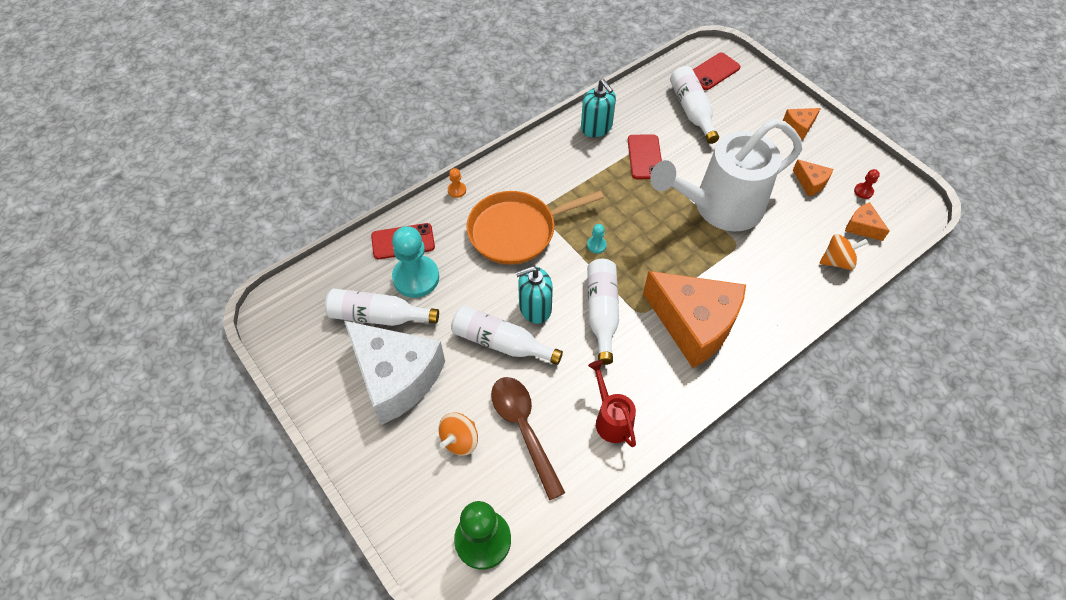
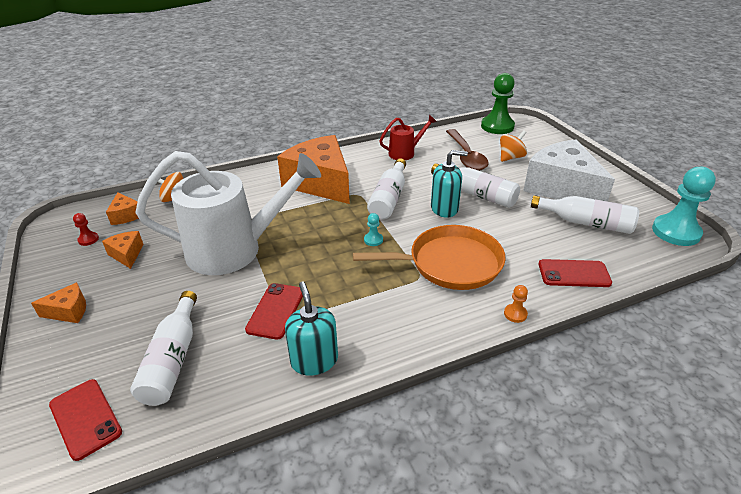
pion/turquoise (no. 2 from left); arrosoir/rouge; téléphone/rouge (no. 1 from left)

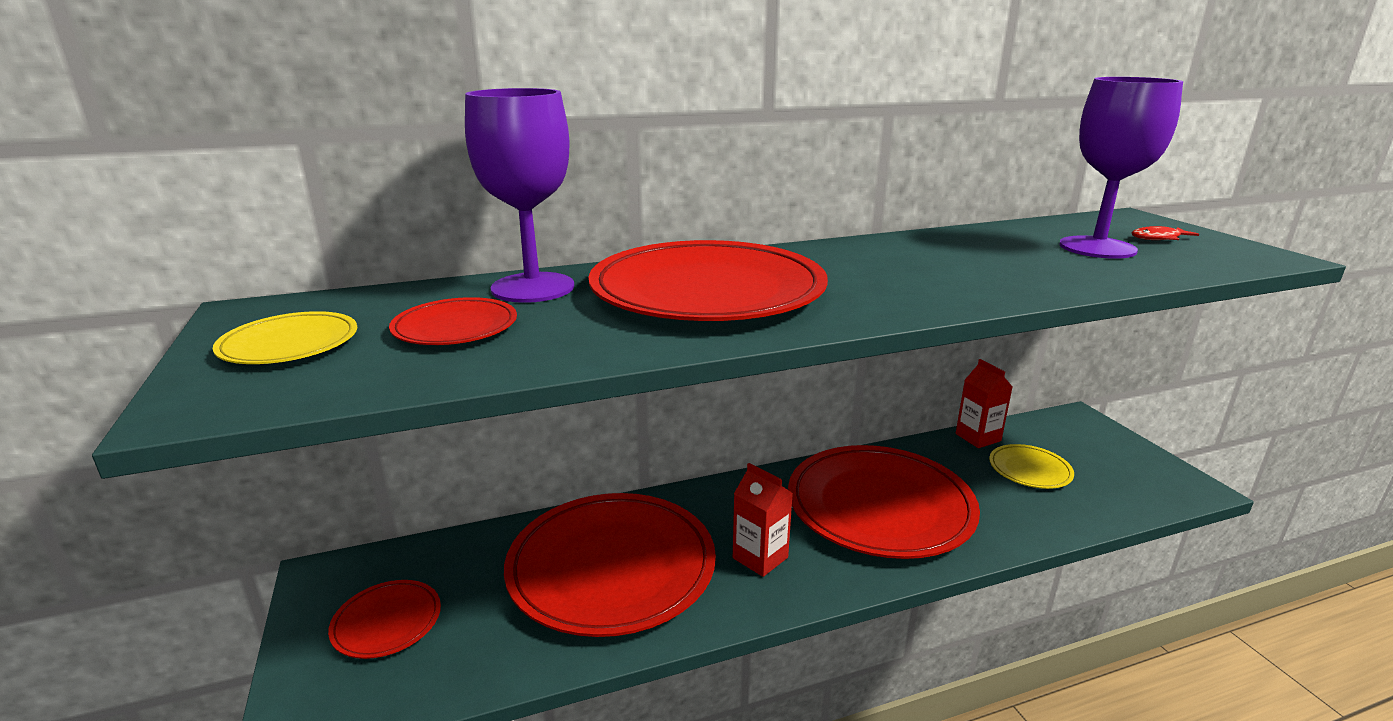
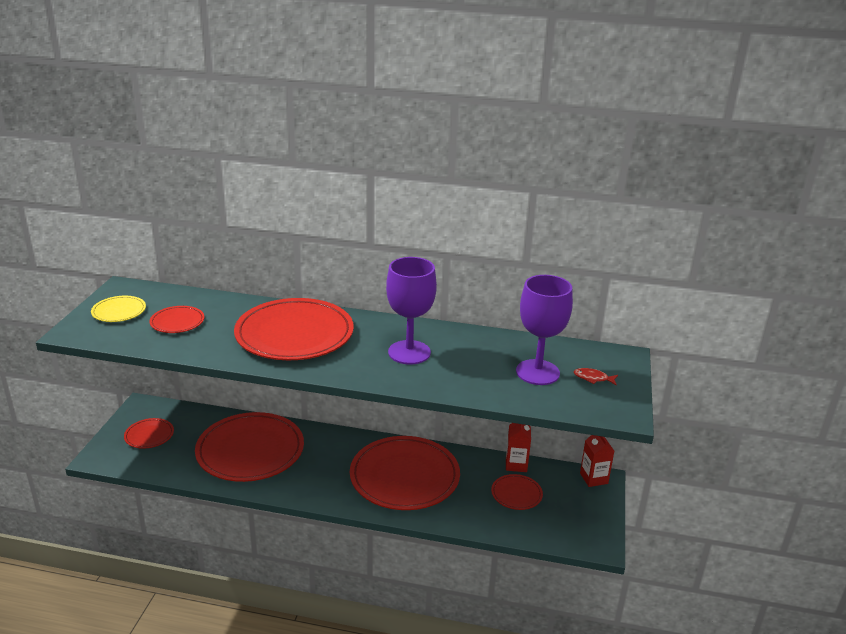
verre à pied/violet (no. 1 from left); brique de lait/rouge (no. 2 from left); assiette/rouge (no. 6 from left)

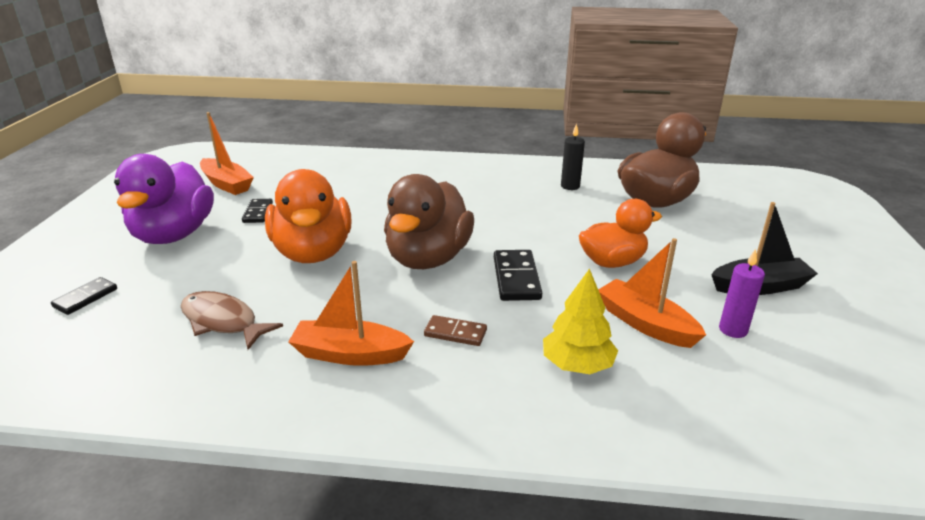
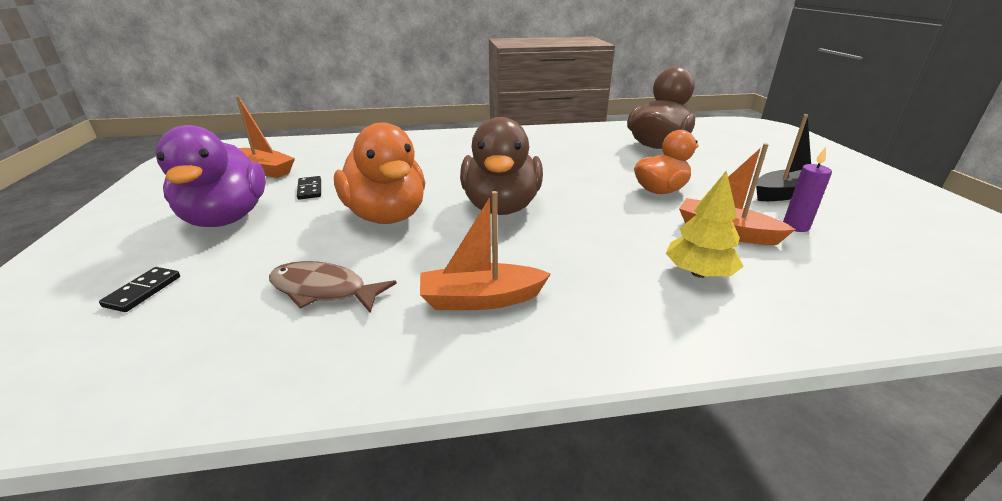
domino/marron; domino/noir (no. 3 from left in the first image); bougie/noir

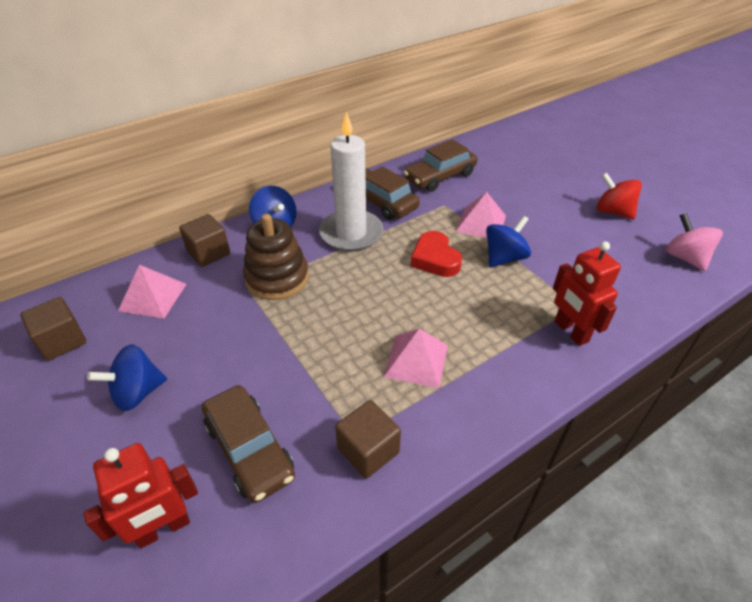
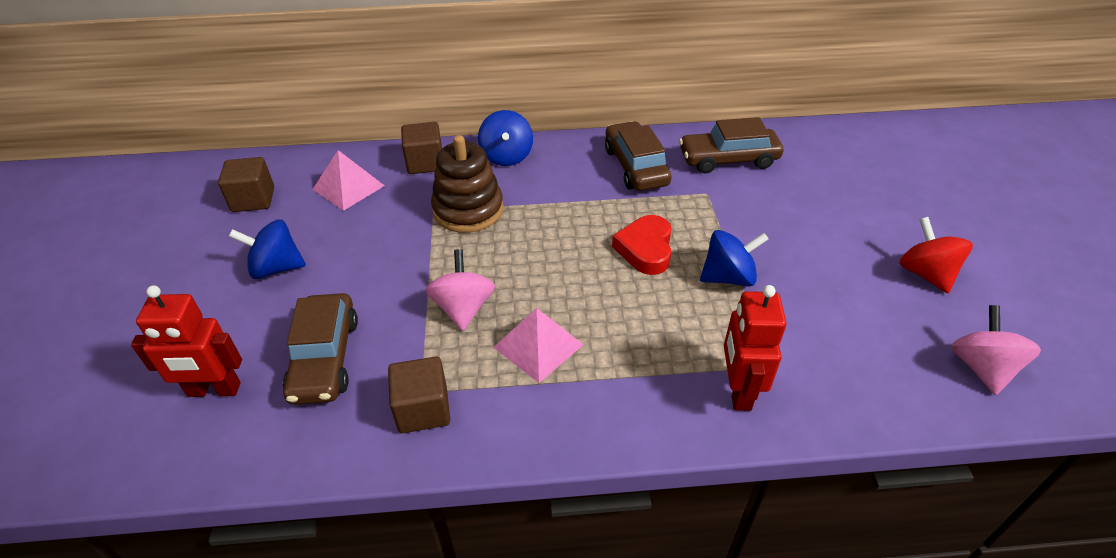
bougie/blanc; pyramide/rose (no. 3 from left in the first image); toupie/rose (no. 1 from left)

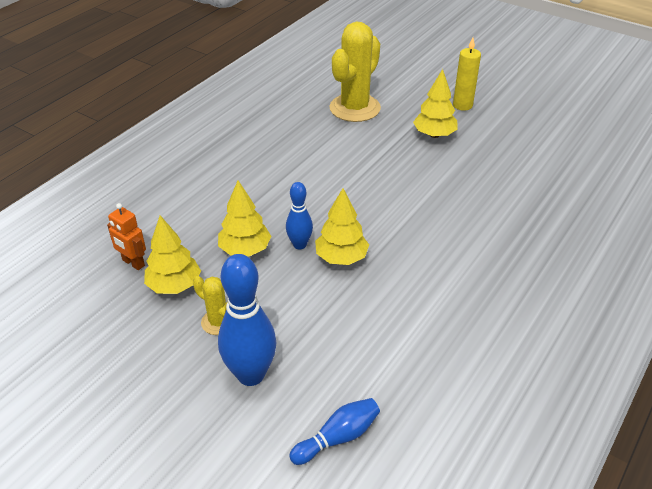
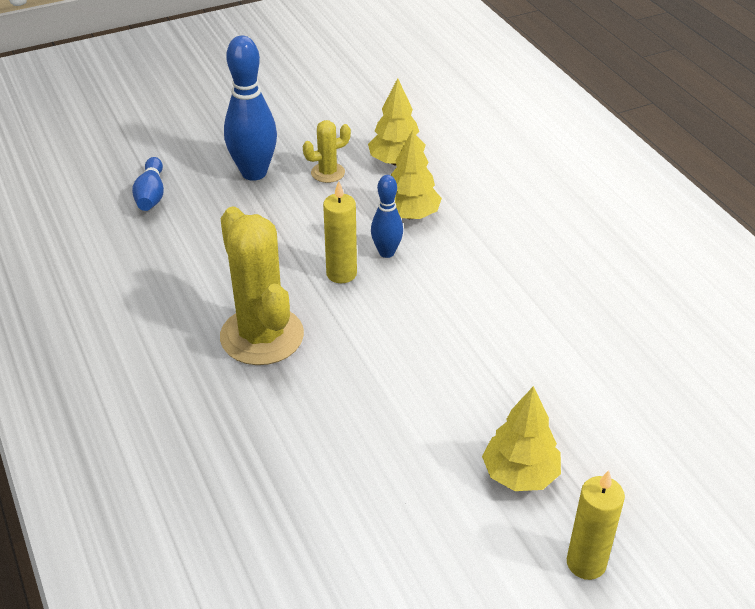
robot/orange; bougie/jaune (no. 1 from left); cactus/jaune (no. 1 from left)

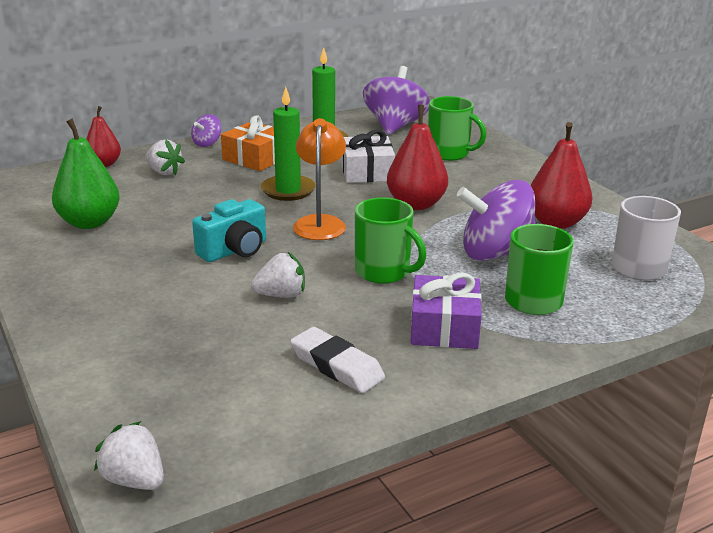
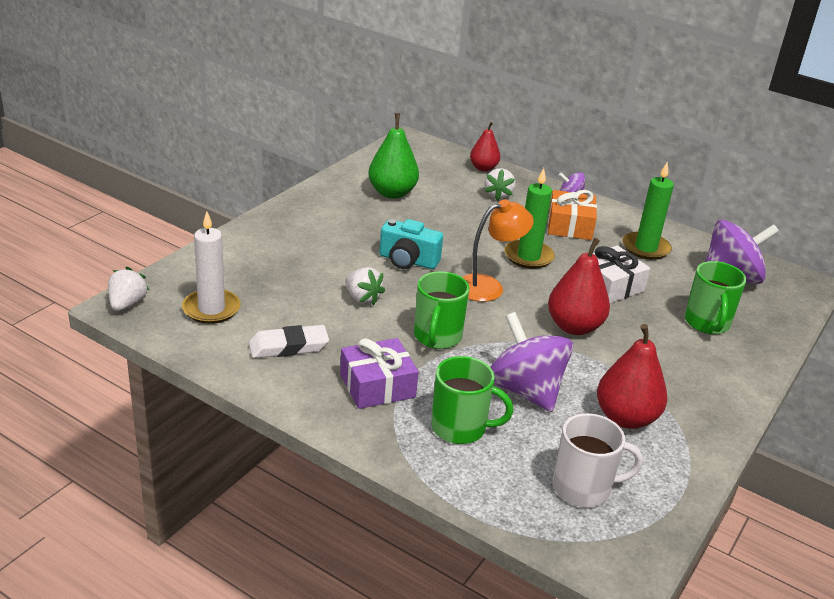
gomme/blanc; bougie/blanc

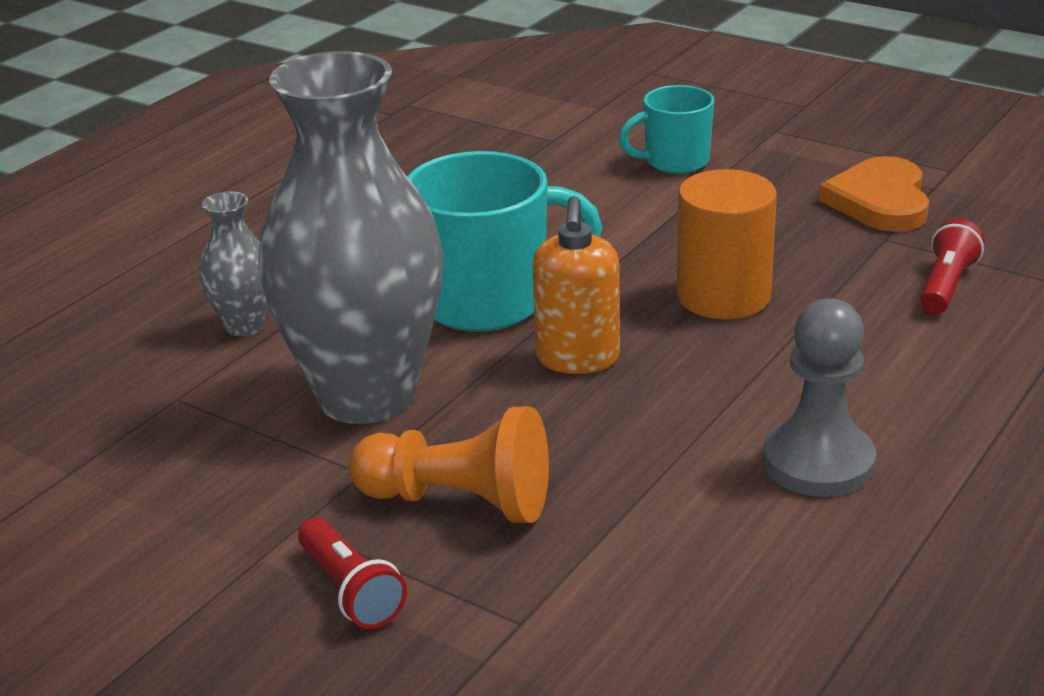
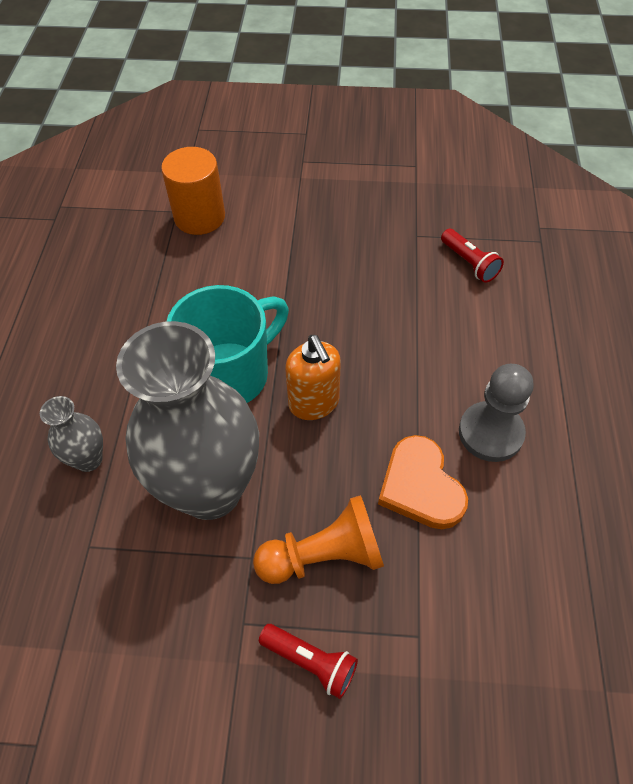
tasse/turquoise (no. 2 from left in the first image); cylindre/orange; cœur/orange; lampe de poche/rouge (no. 2 from left)

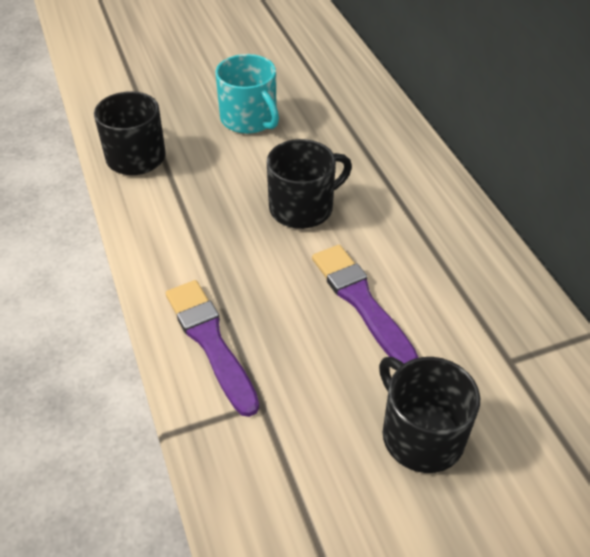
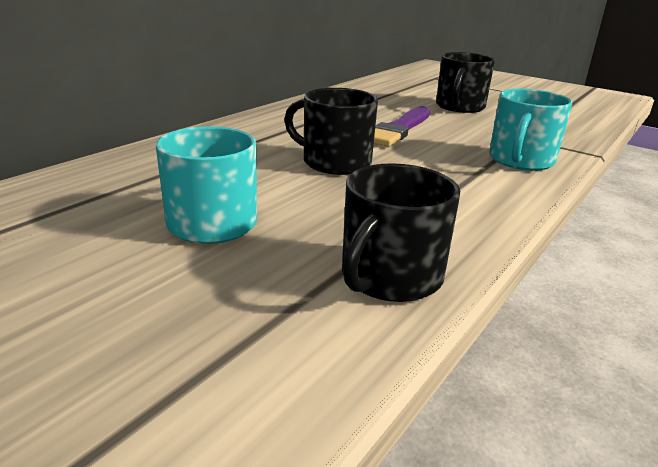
tasse/turquoise (no. 2 from left)

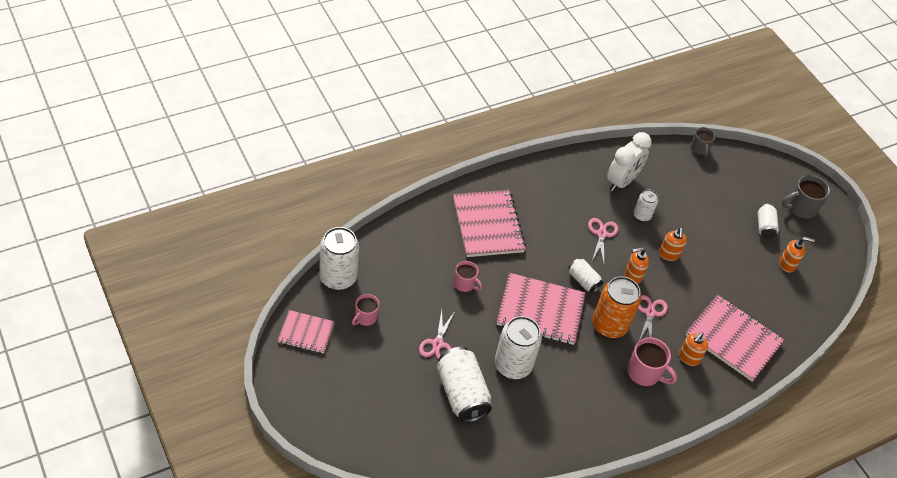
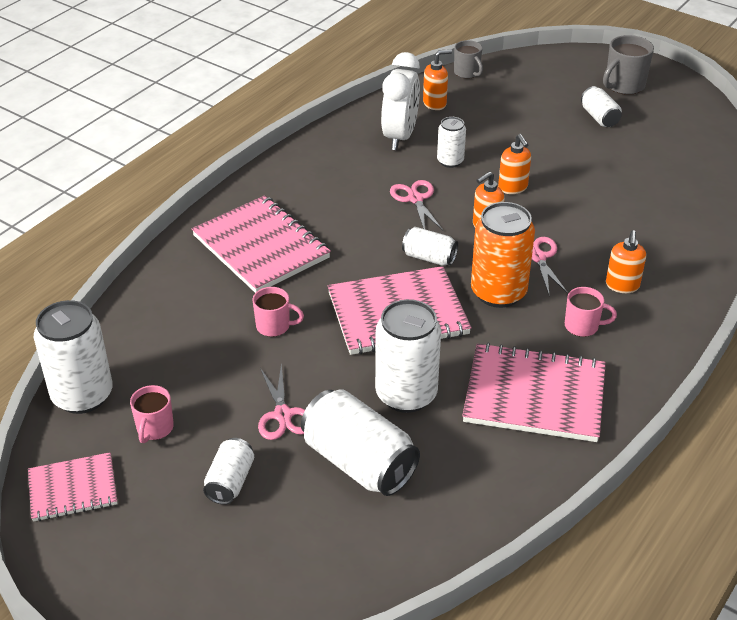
tasse/rose (no. 3 from left); carnet/rose (no. 4 from left); distributeur de savon/orange (no. 1 from left); canette/blanc (no. 2 from left)

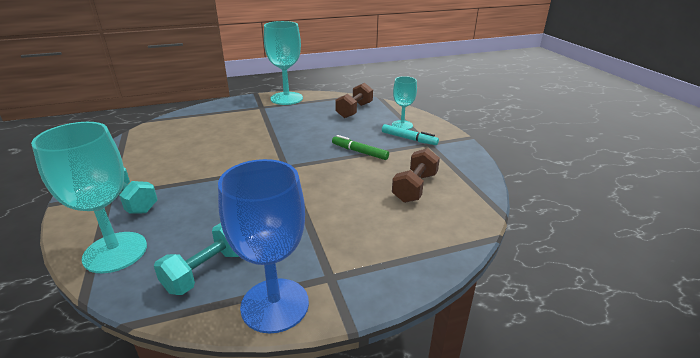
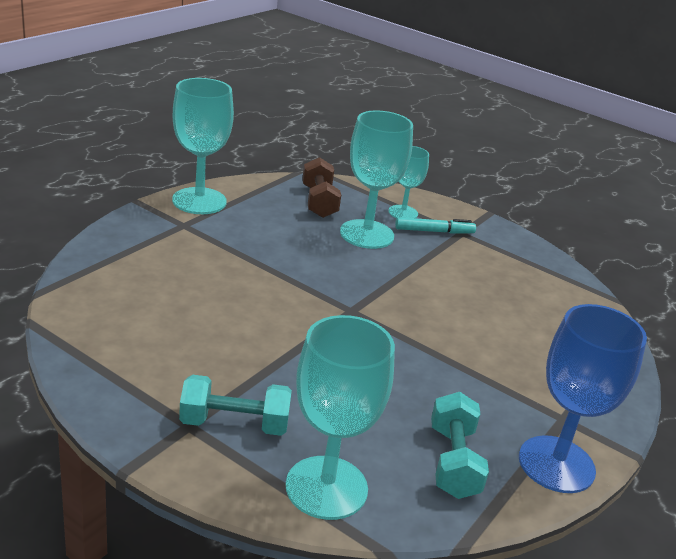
feutre/vert; haltère/marron (no. 2 from left in the first image); verre à pied/turquoise (no. 3 from left)

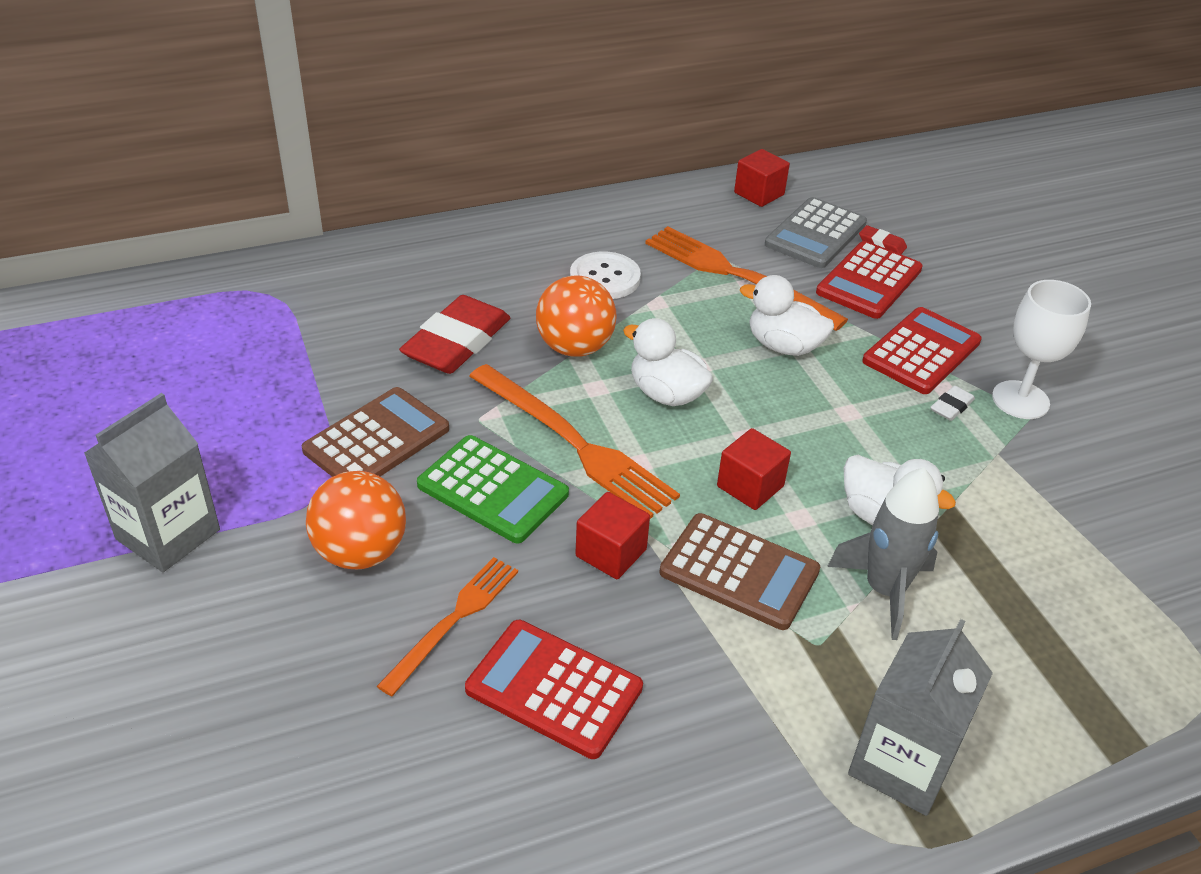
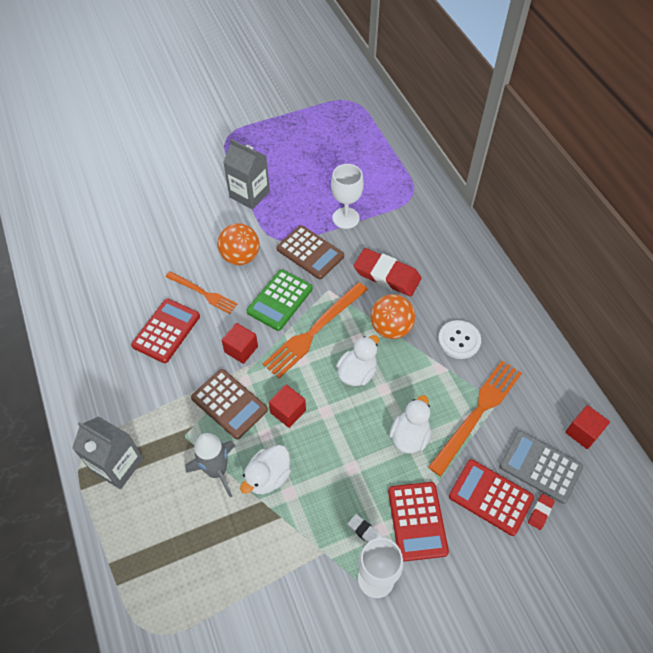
calculatrice/marron (no. 1 from left); calculatrice/rouge (no. 2 from left); verre à pied/blanc (no. 1 from left)

